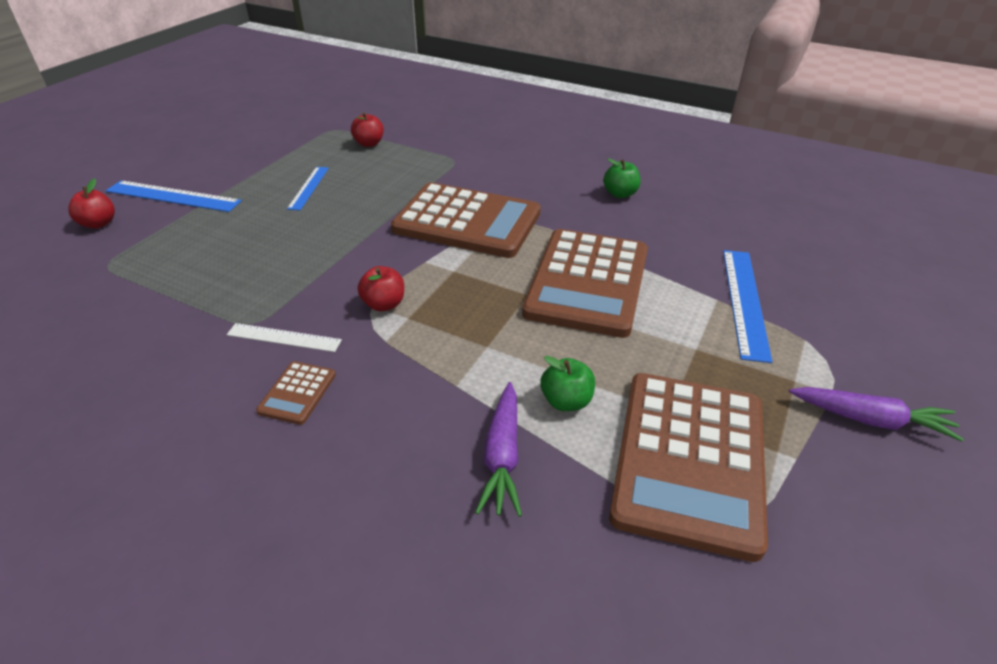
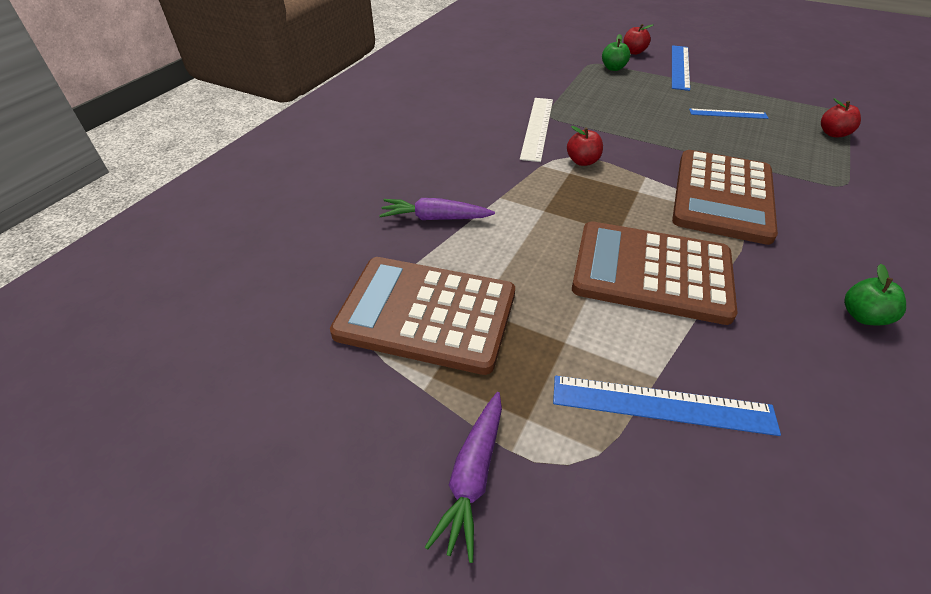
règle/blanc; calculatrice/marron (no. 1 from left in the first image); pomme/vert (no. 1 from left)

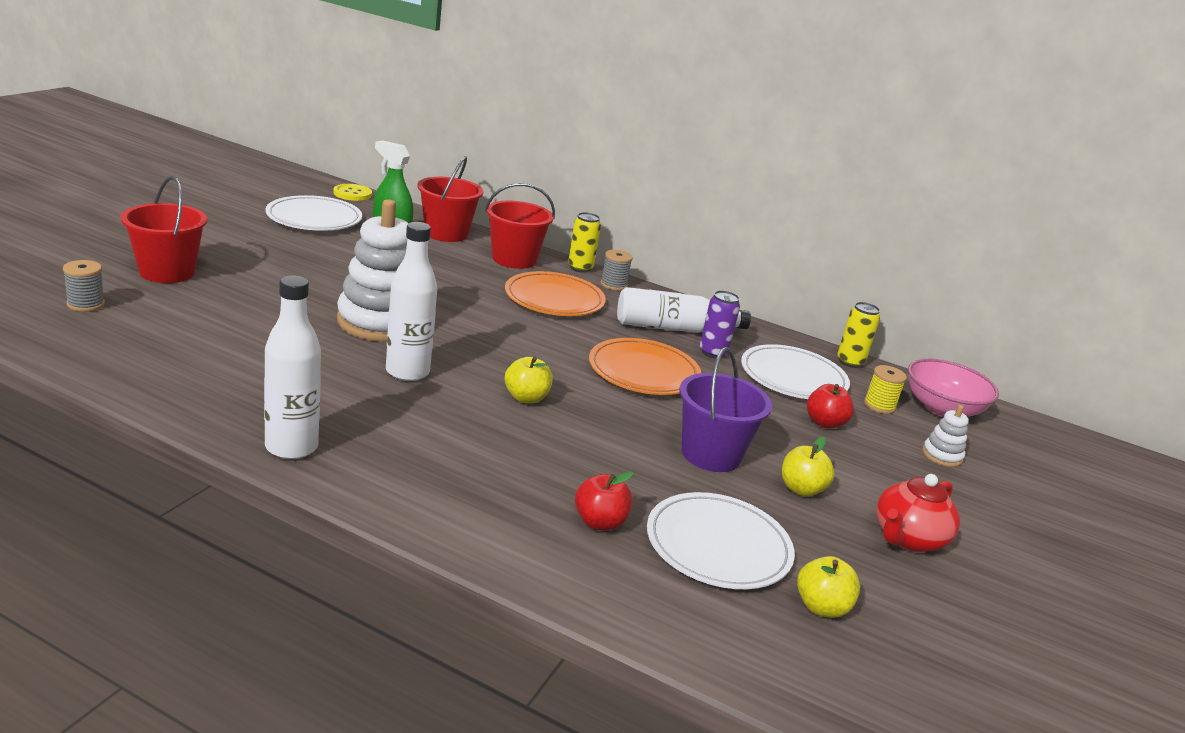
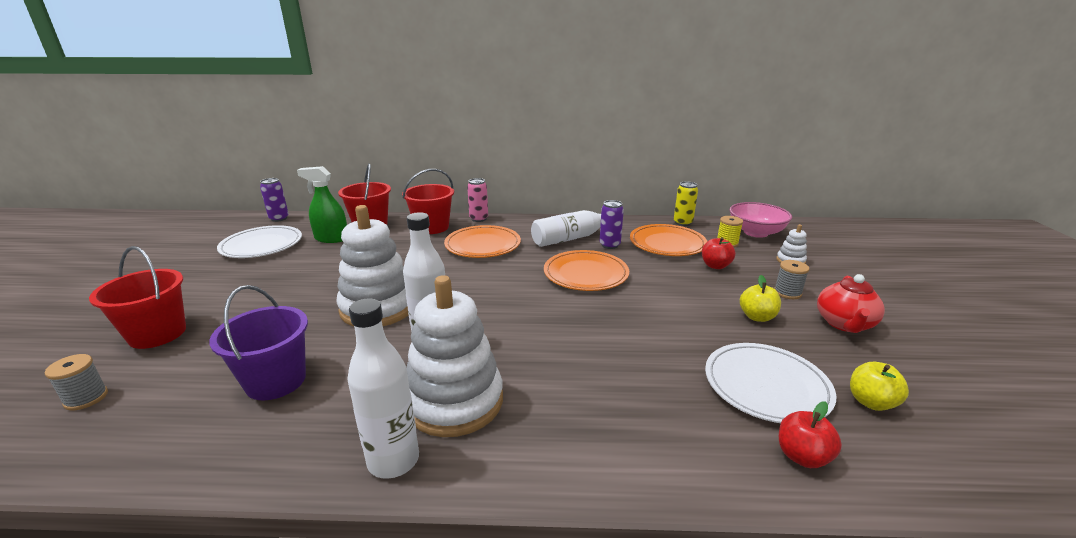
canette/violet (no. 1 from left); pomme/jaune (no. 1 from left in the first image); canette/rose; pomme/rouge (no. 2 from left); bobine/gris (no. 2 from left); seau/violet; assiette/orange (no. 3 from left); jouet à empiler/blanc (no. 2 from left)

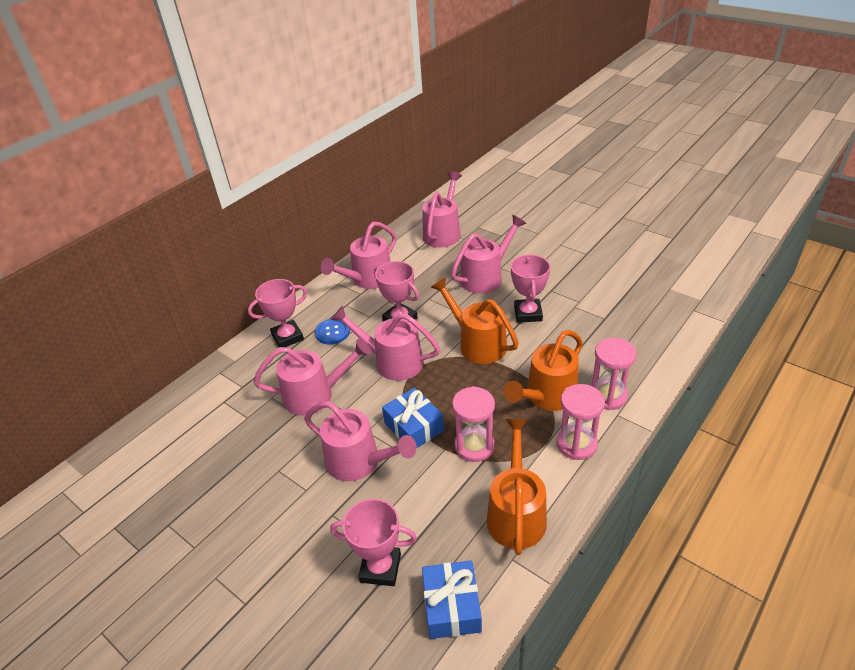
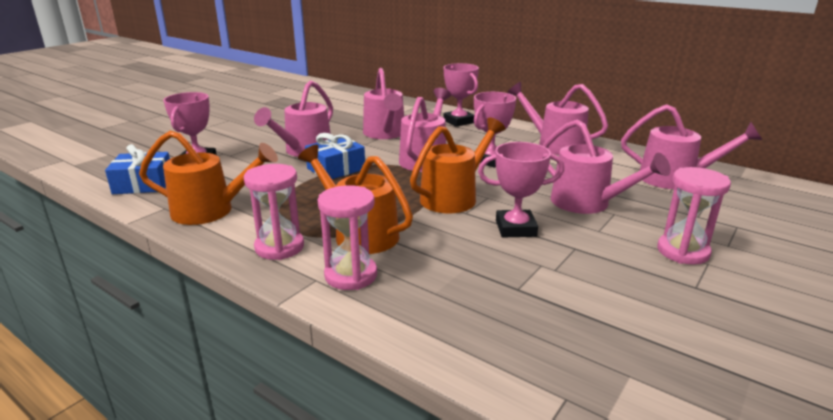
bouton/bleu; sablier/rose (no. 3 from left)

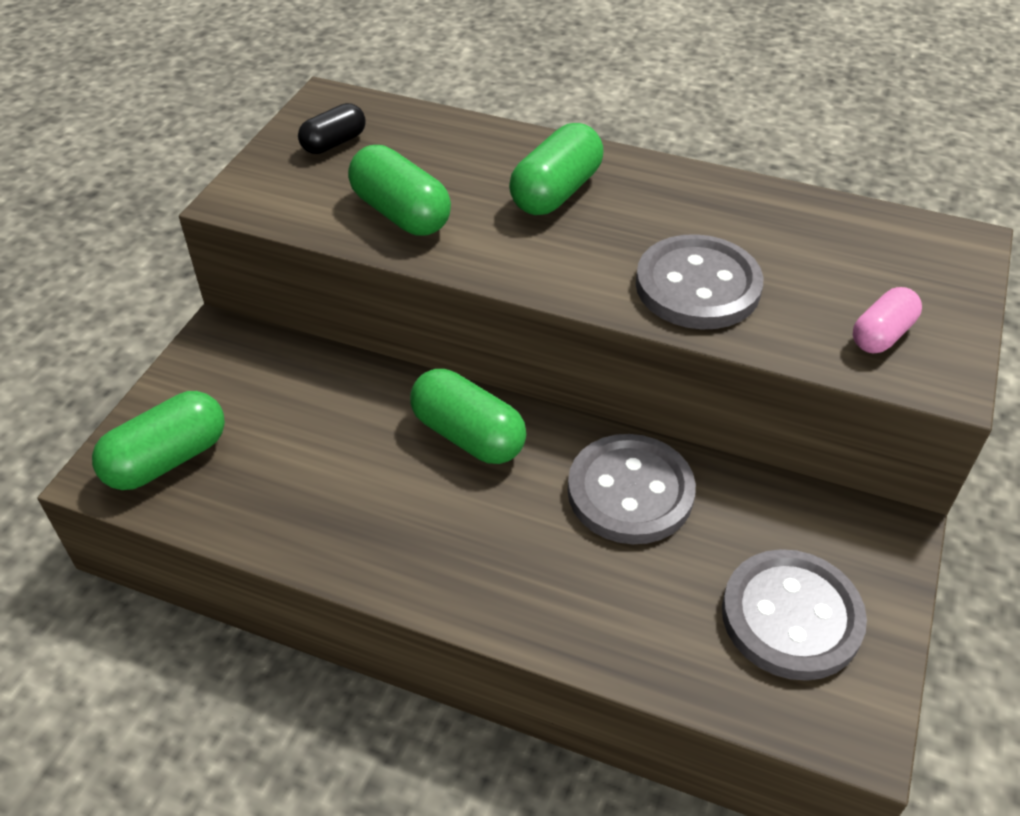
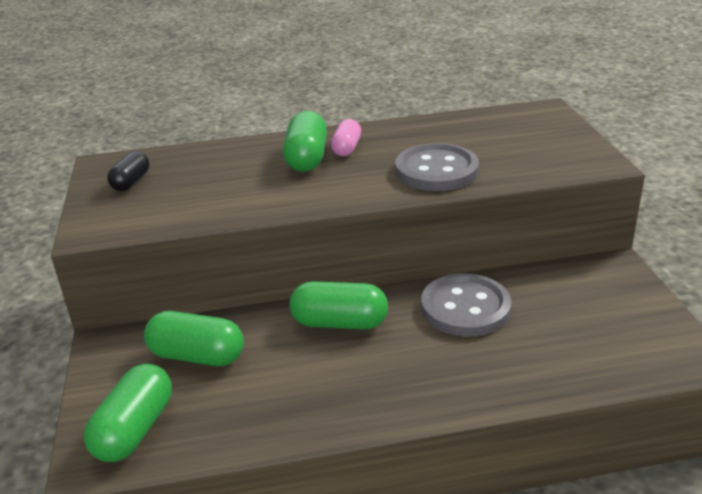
gélule/vert (no. 2 from left); bouton/gris (no. 3 from left in the first image); gélule/rose

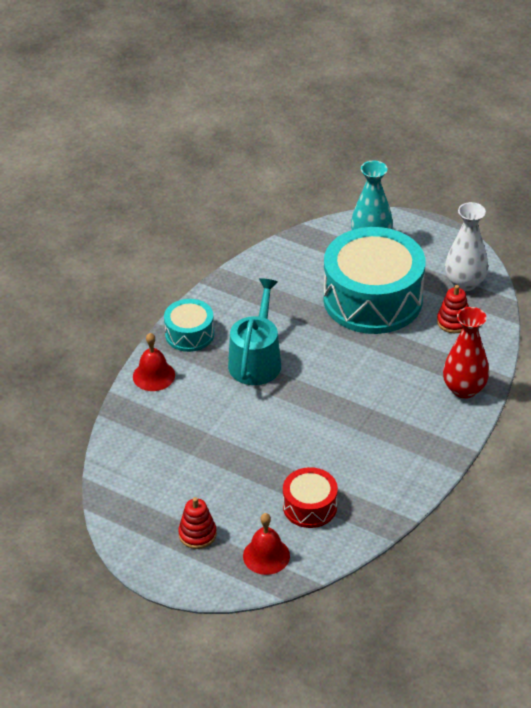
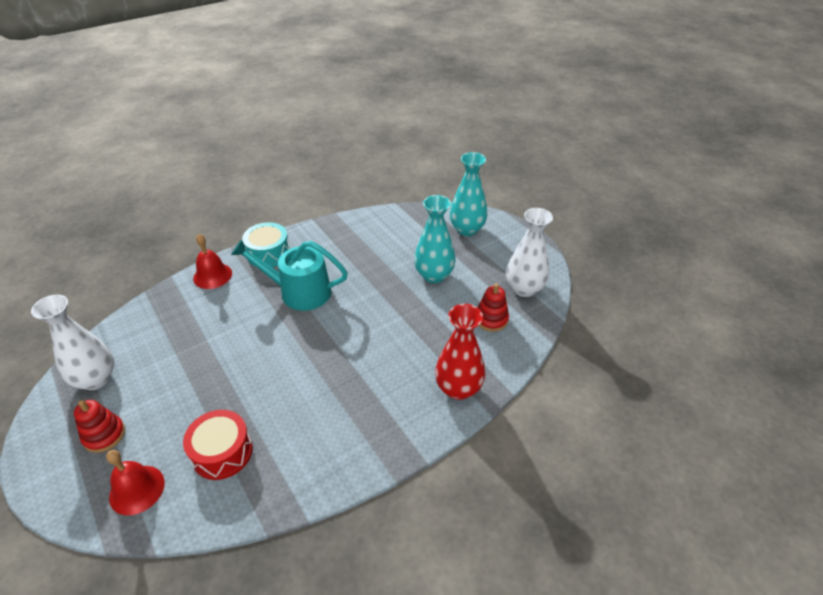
arrosoir/turquoise; vase/turquoise (no. 1 from left); vase/blanc (no. 1 from left)

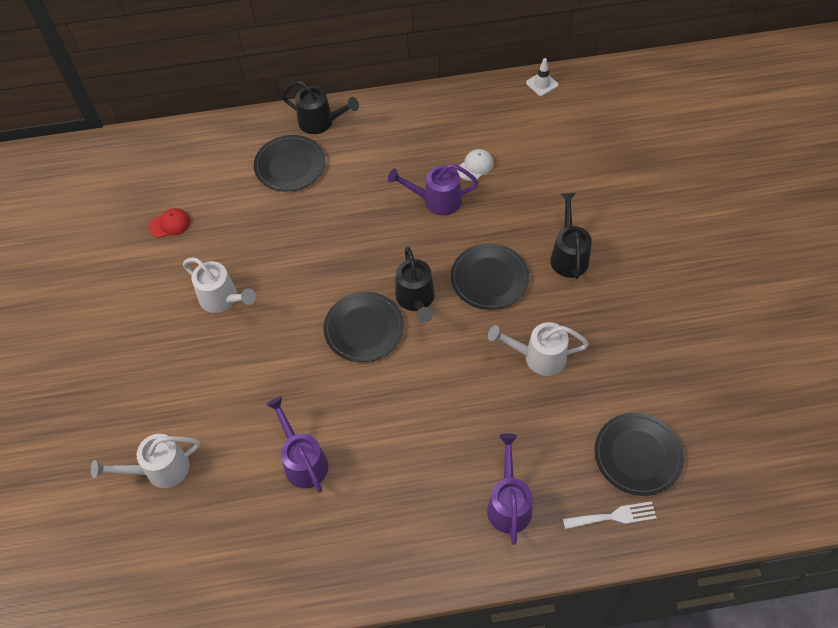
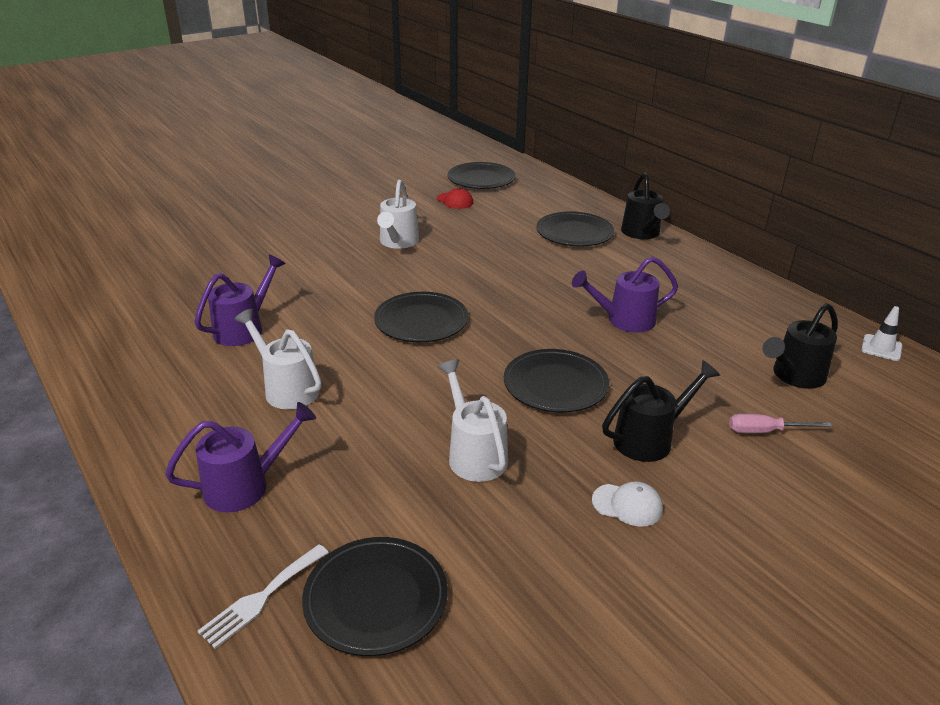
arrosoir/blanc (no. 1 from left); arrosoir/violet (no. 3 from left); arrosoir/noir (no. 3 from left); casquette/blanc; fourchette/blanc; assiette/noir (no. 3 from left); tournevis/rose

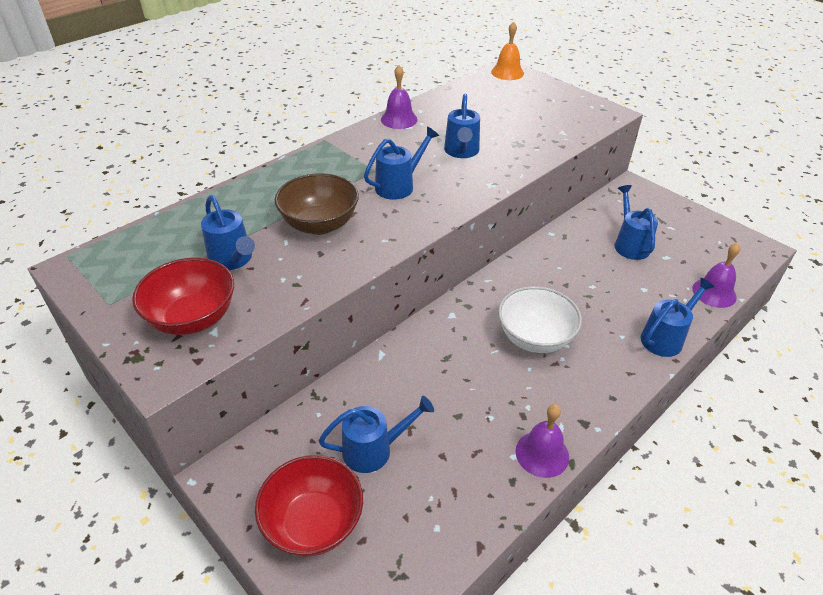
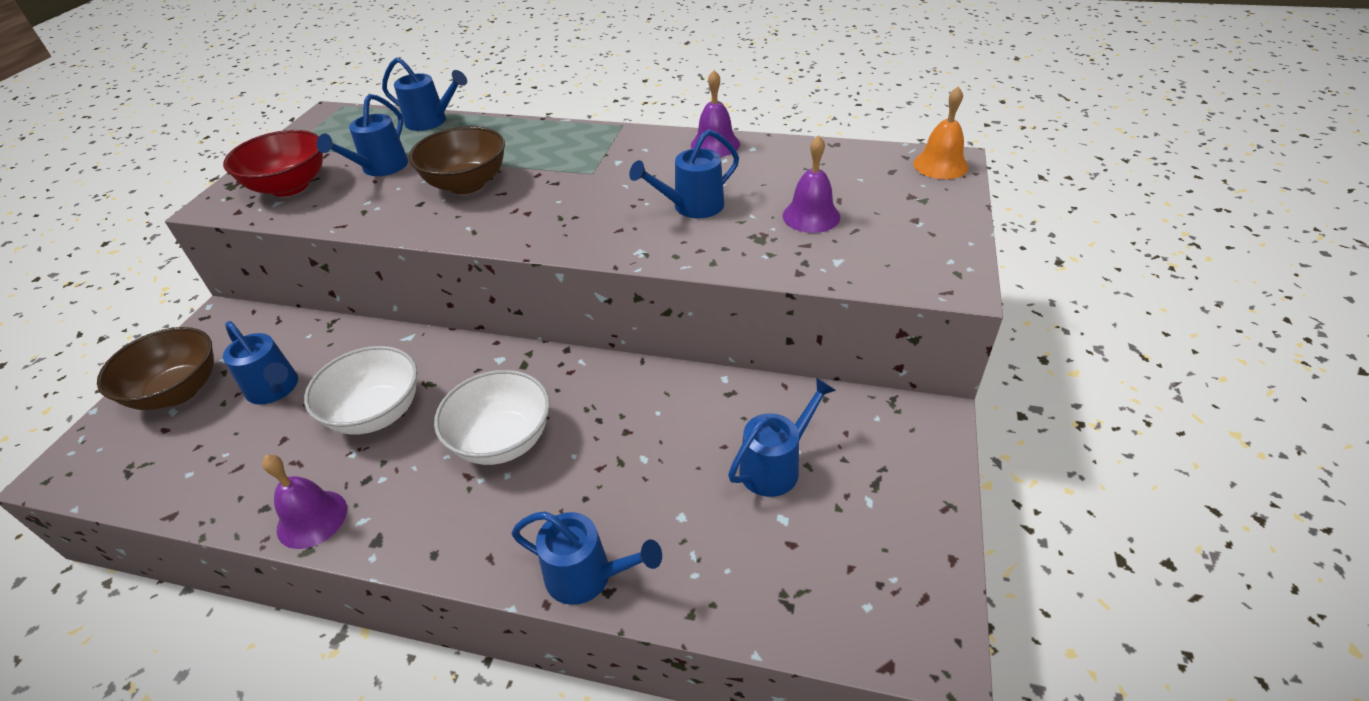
bol/marron (no. 1 from left); arrosoir/bleu (no. 3 from left); cloche/violet (no. 3 from left); bol/blanc (no. 1 from left)

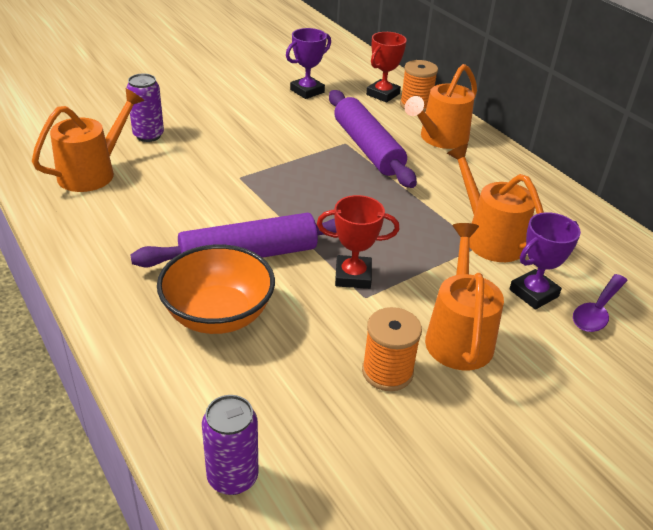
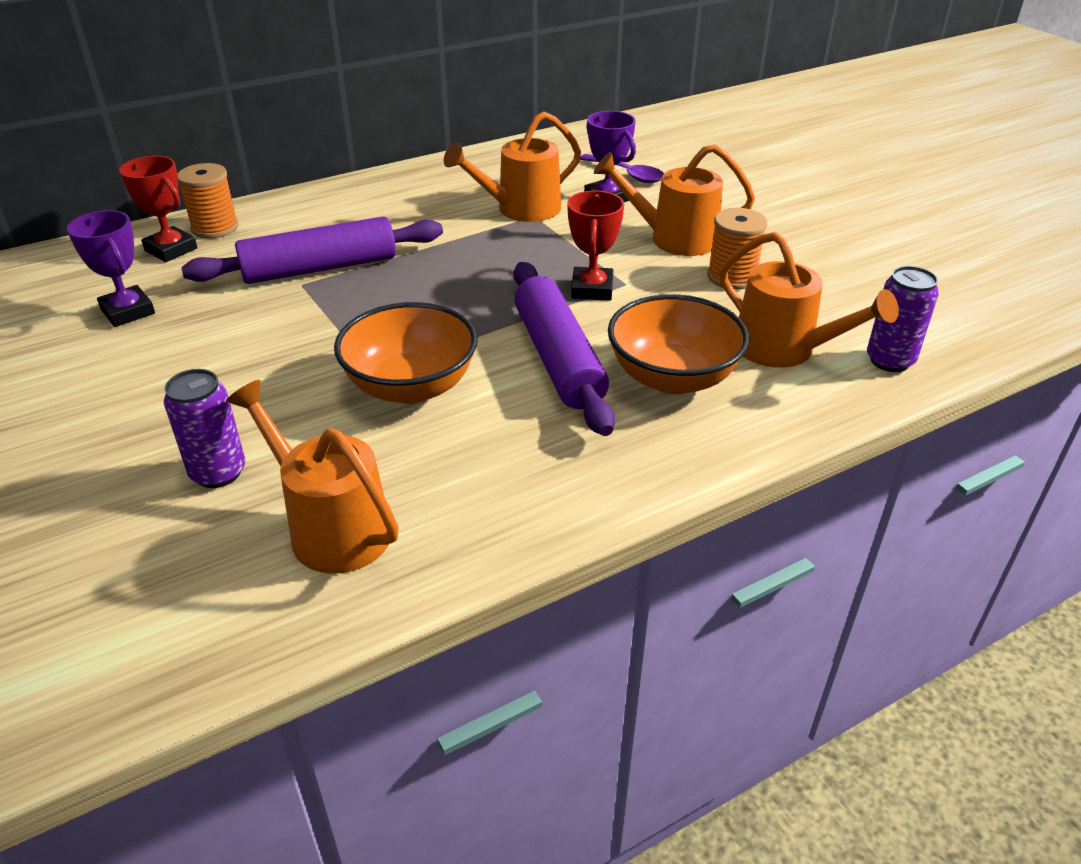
arrosoir/orange (no. 4 from left); bol/orange (no. 1 from left)

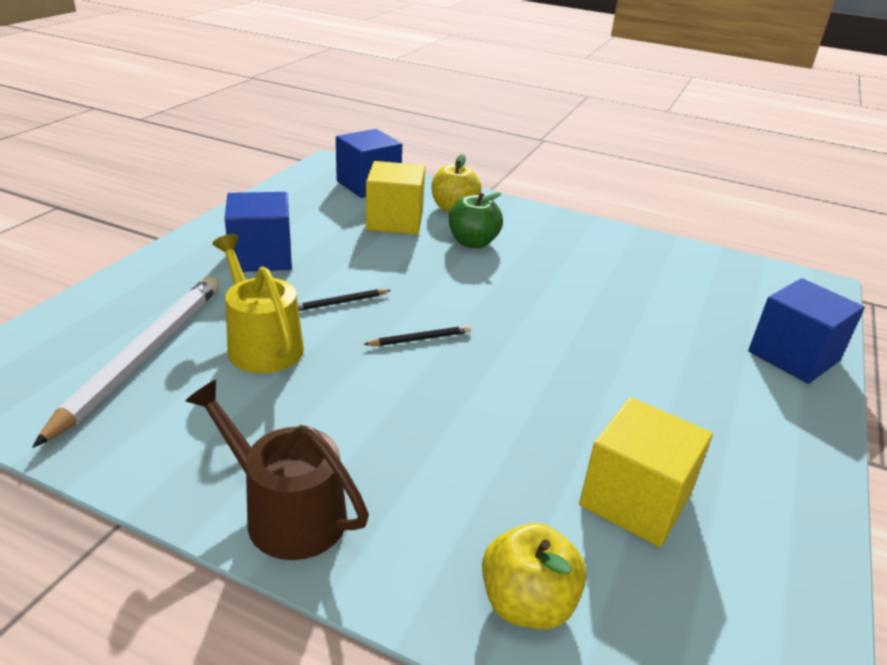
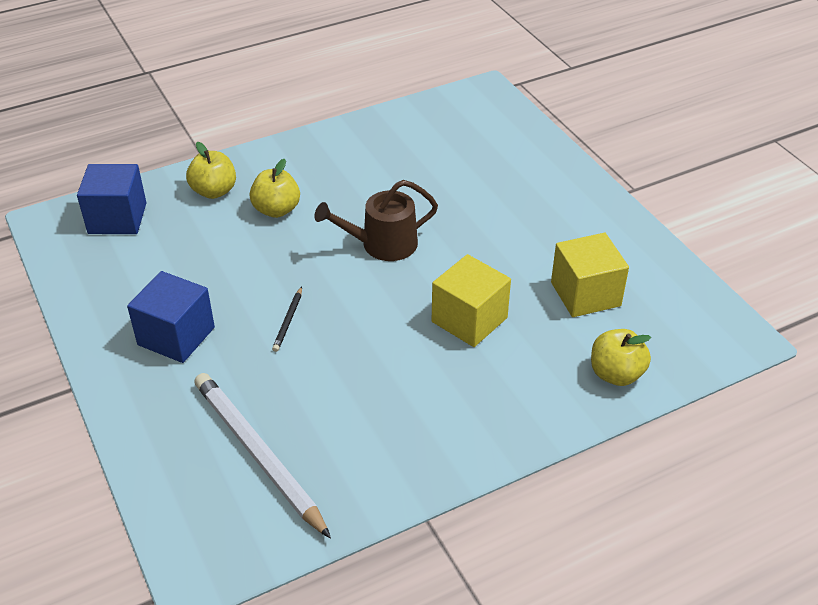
arrosoir/marron; arrosoir/jaune; crayon/noir (no. 2 from left in the first image); cube/jaune (no. 1 from left); pomme/jaune (no. 2 from left); cube/bleu (no. 3 from left in the first image)

